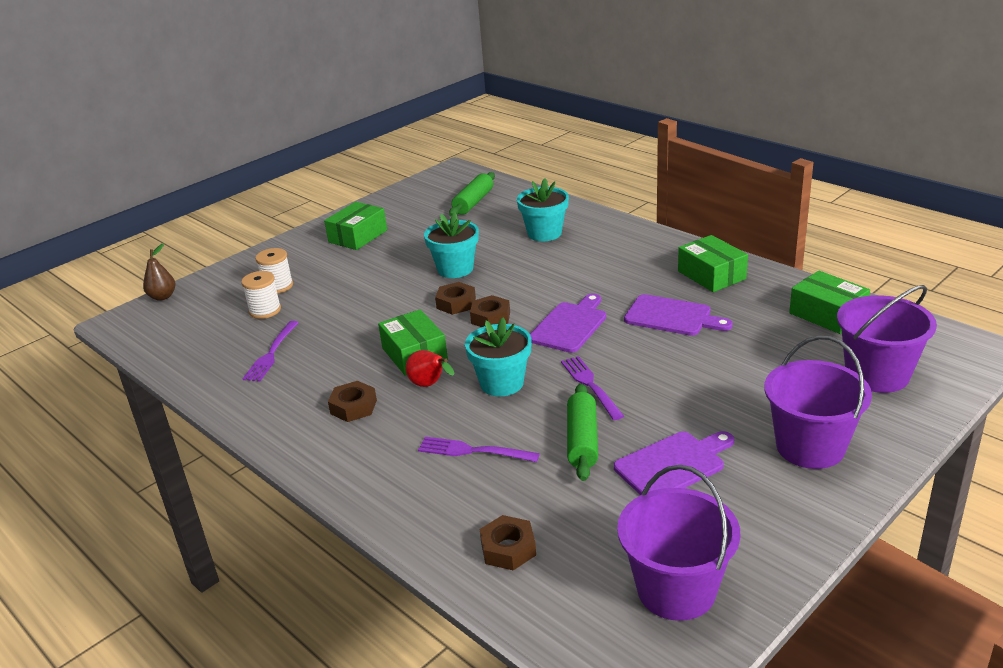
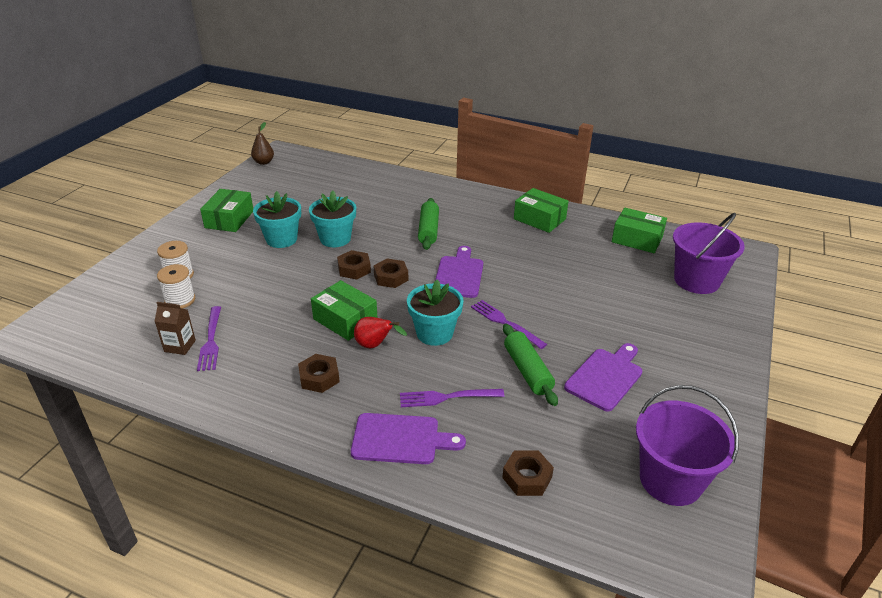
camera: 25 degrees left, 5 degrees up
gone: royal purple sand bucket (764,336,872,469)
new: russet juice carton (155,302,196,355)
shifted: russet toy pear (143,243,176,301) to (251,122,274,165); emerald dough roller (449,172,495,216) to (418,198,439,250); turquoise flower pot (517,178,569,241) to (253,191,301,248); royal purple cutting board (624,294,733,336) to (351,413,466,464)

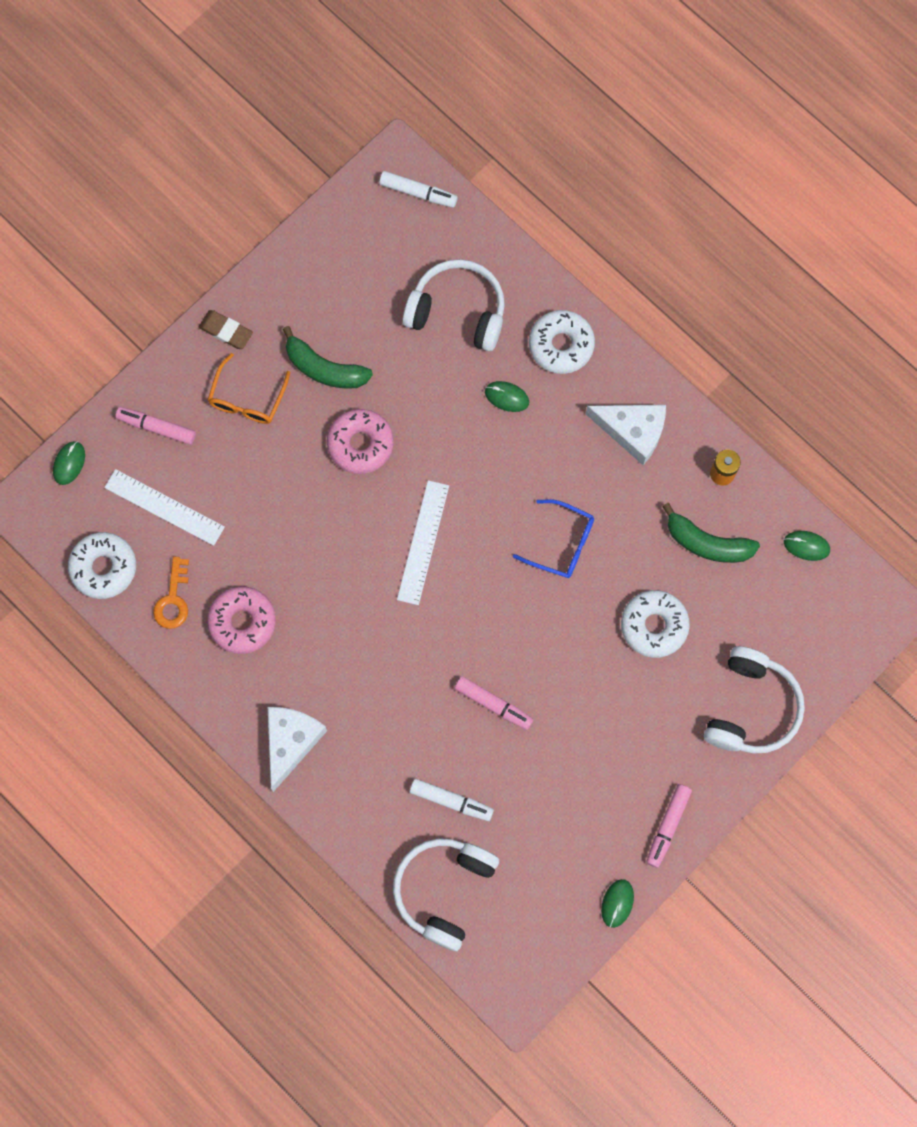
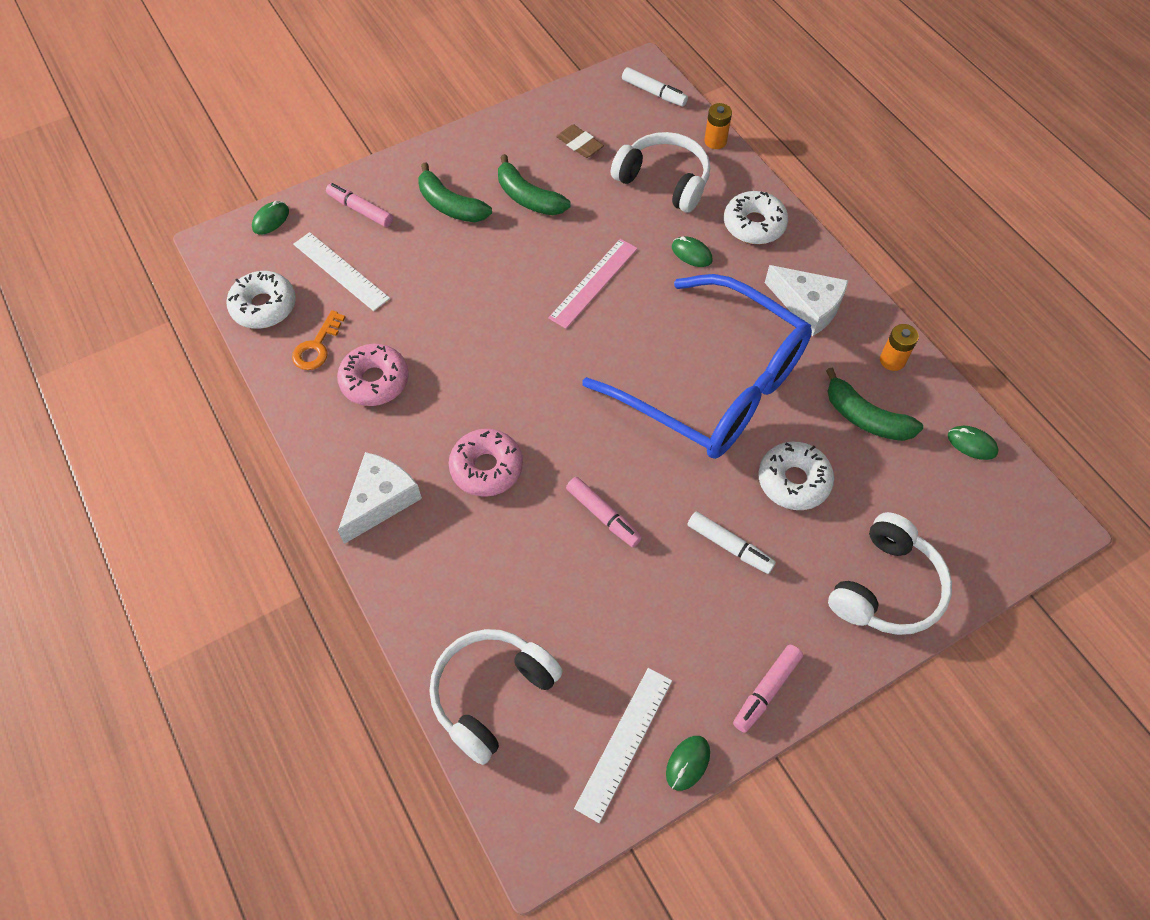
camera: 15 degrees right, 15 degrees down
new: rosy measuring stick (548,239,638,329); orange AA battery (704,103,732,149)
shifted: russet gum eraser (199,310,253,349) to (556,124,604,158); rosy doughnut (327,409,394,474) to (449,429,523,497); white measuring stick (397,480,449,605) to (574,668,672,823); white marker pen (410,779,494,821) to (688,511,776,574)
swapped: orange eyeglasses (208,353,290,424) to emerald banana (418,163,492,222)
scaled: royal blue eyeglasses (513,499,594,578) = (582,274,812,459) x2.48

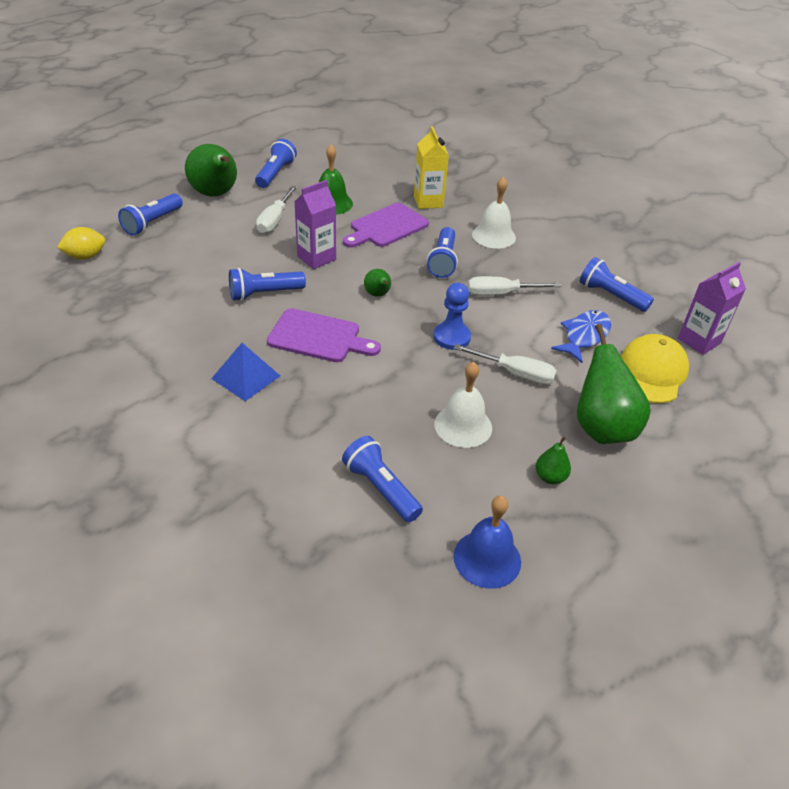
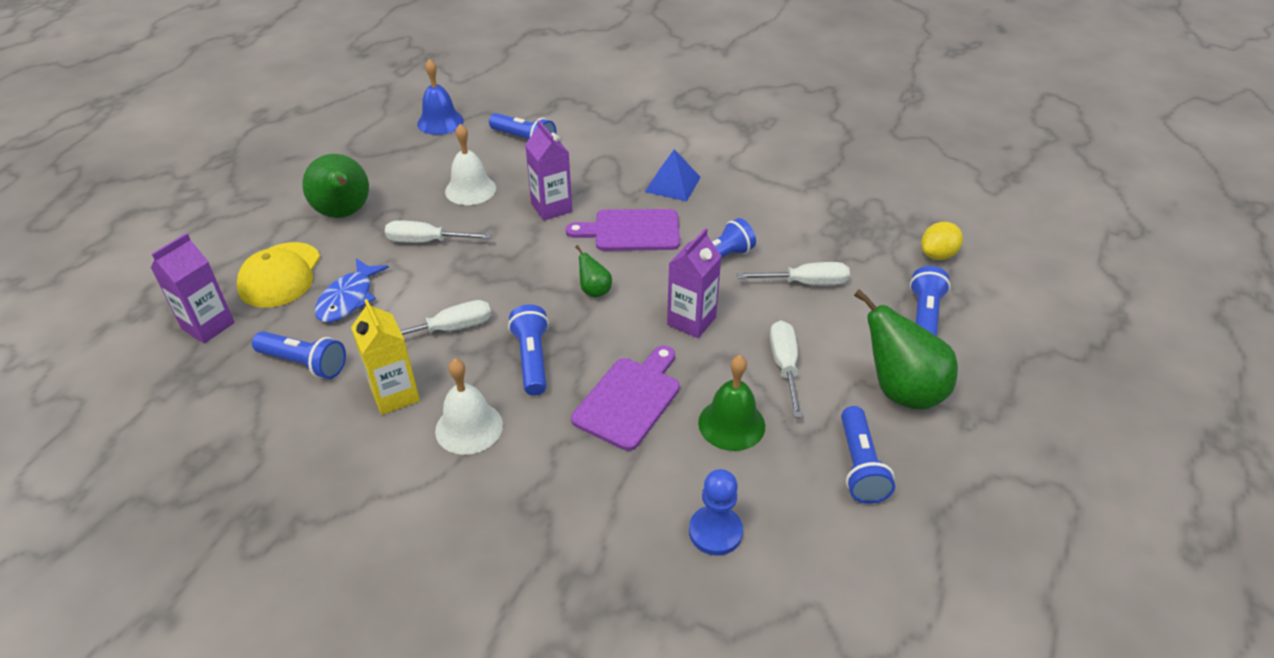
camera: 165 degrees right, 0 degrees up
gone: emerald toy pear (536,436,571,484)
new: royal purple juice carton (525,120,572,221); white hand screwdriver (737,262,850,285)
shifted: golden juice carton (414,126,449,209) to (351,299,420,415); royal blue pawn (434,283,471,350) to (689,469,743,556)

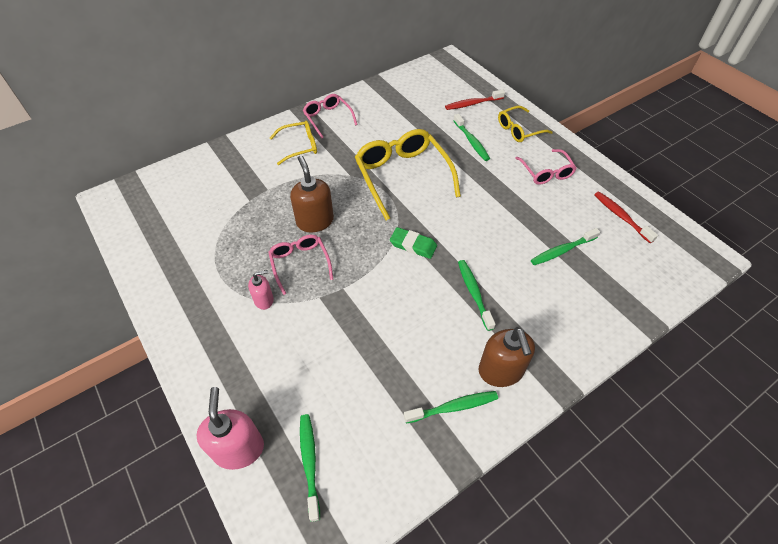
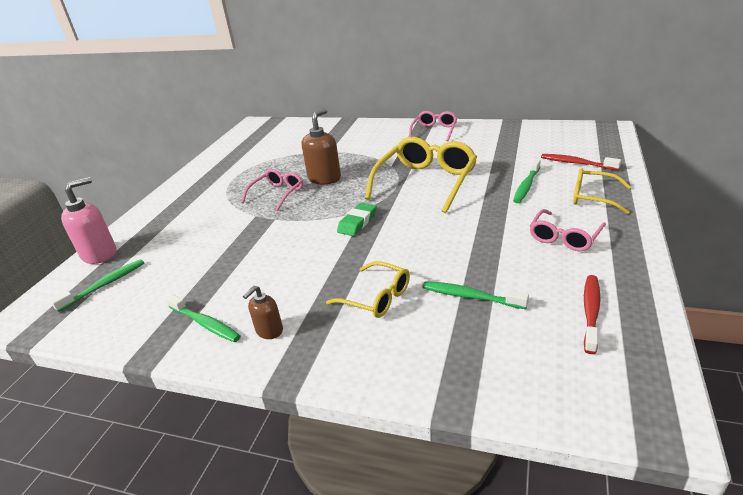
camera: 55 degrees right, 20 degrees down
gone: rosy soap dispenser (248,270,274,310); emerald dental brush (458,260,496,331)
shifted: golden eyeglasses (270,121,317,165) to (326,261,410,318)
rotated: emerald gum eraser (390,227,437,259) = (337,202,377,236) 45 degrees clockwise
scaled: russet soap dispenser (478,327,535,387) = (243,286,283,339) x0.58

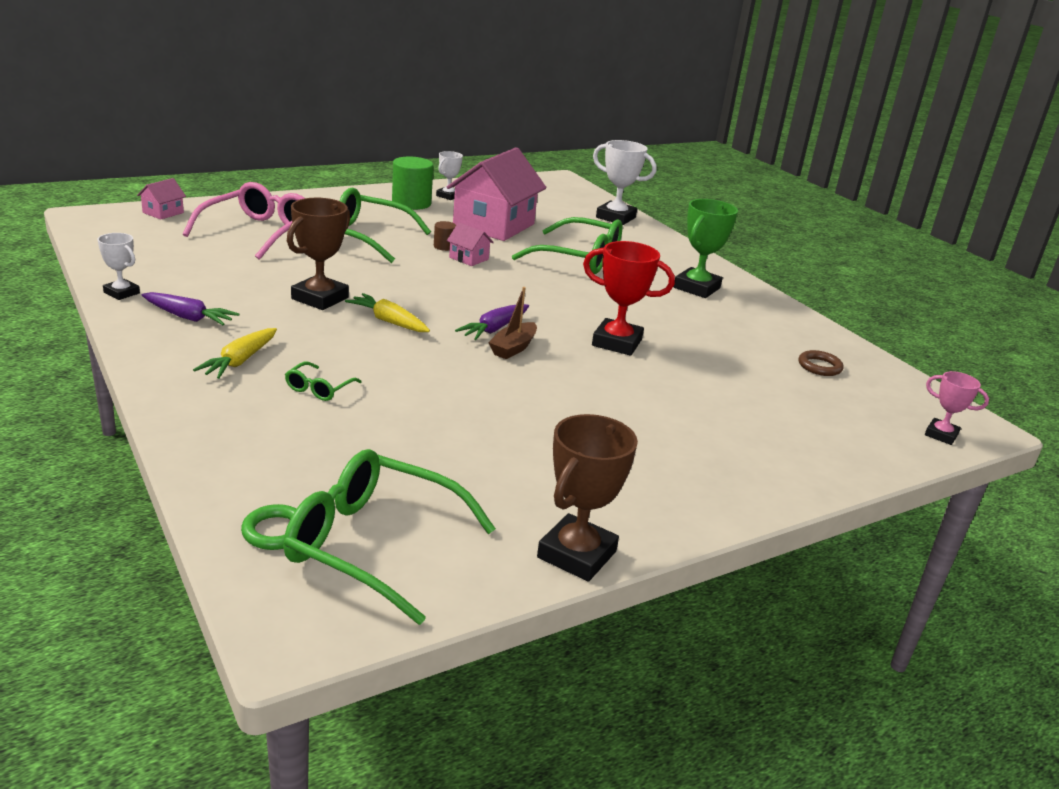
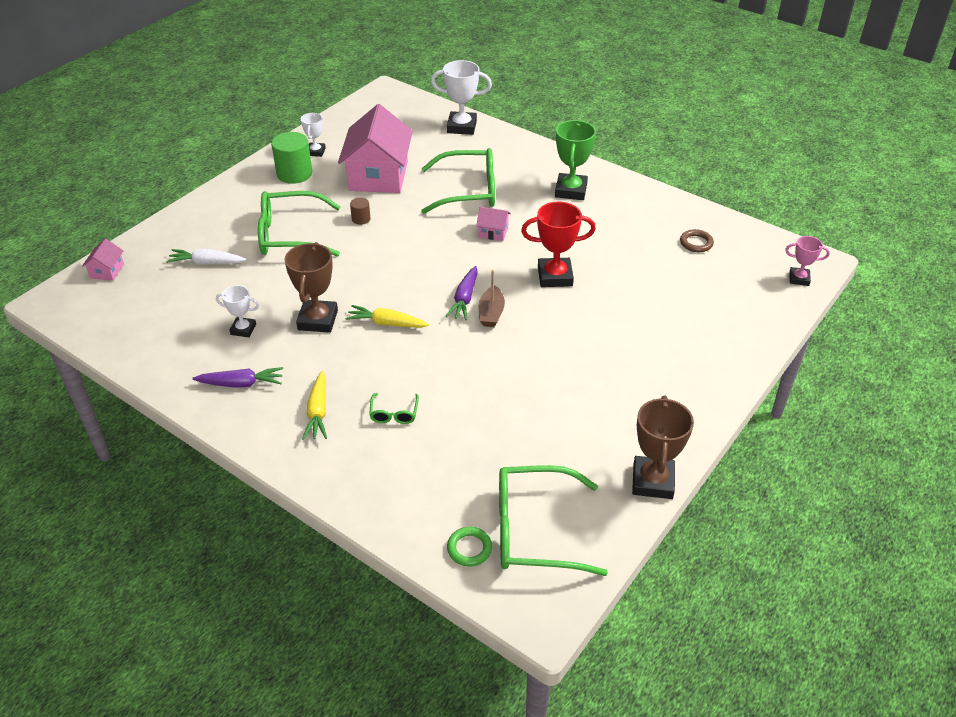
camera: 20 degrees left, 15 degrees up
shifted: white trophy (98,233,140,300) to (216,285,259,337); rosy toy house (447,222,494,266) to (476,207,511,241)
swapped: rosy eyeglasses (183,182,305,260) to white root vegetable (166,249,246,265)

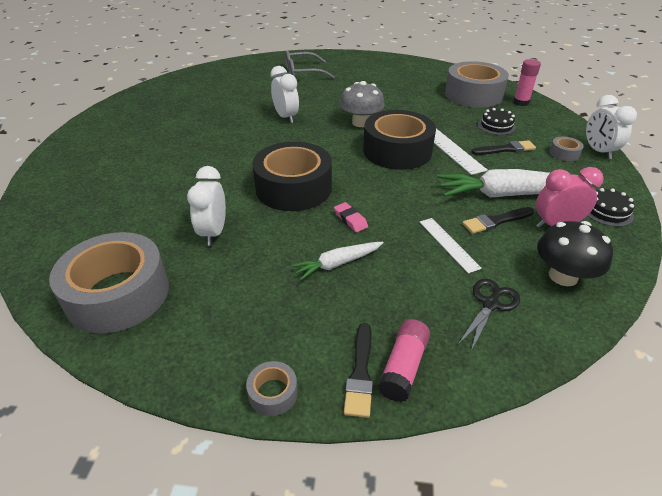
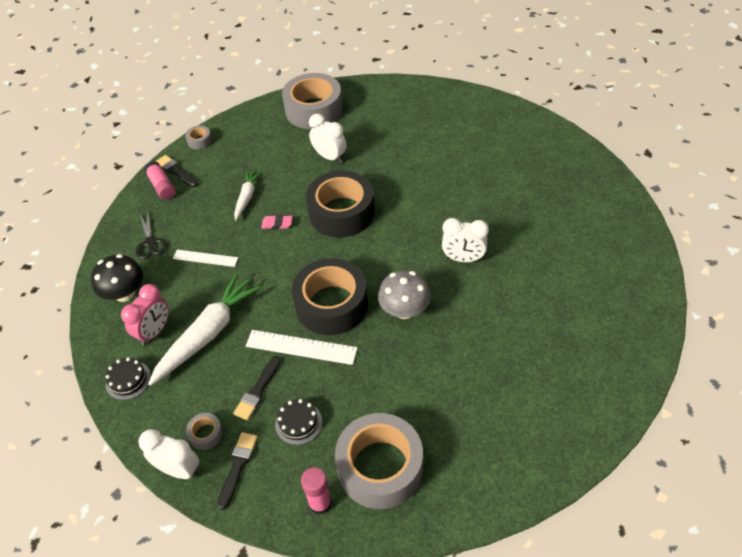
camera: 130 degrees right, 10 degrees up
gone: gray eyeglasses (285,50,335,79)
shifted: black paintbrush (462,207,534,234) to (218,432,258,510)

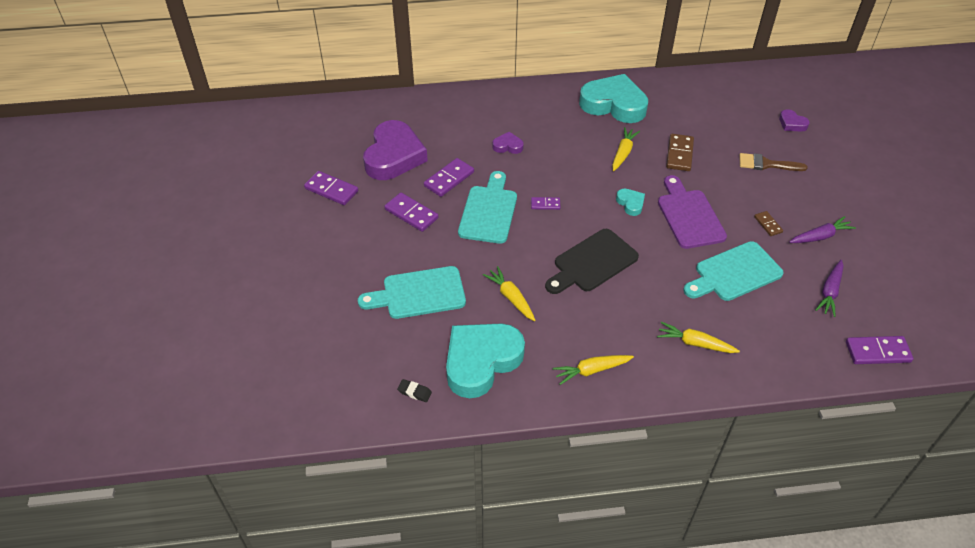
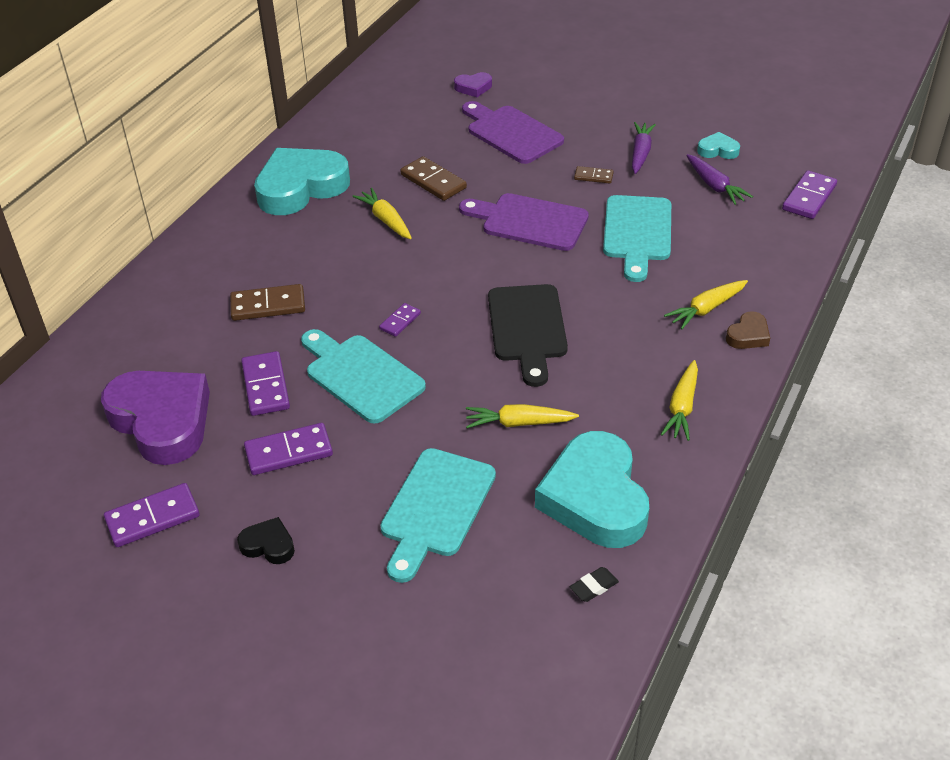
camera: 55 degrees left, 5 degrees down
new: black love heart (237,517,295,564); russet love heart (726,311,770,349)
shifted: turquoise love heart (616,189,645,216) to (697,132,740,159)
swapped: royal purple love heart (492,132,524,154) to russet domino tile (230,284,305,321); russet paintbrush (739,153,808,171) to royal purple cutting board (462,101,564,164)

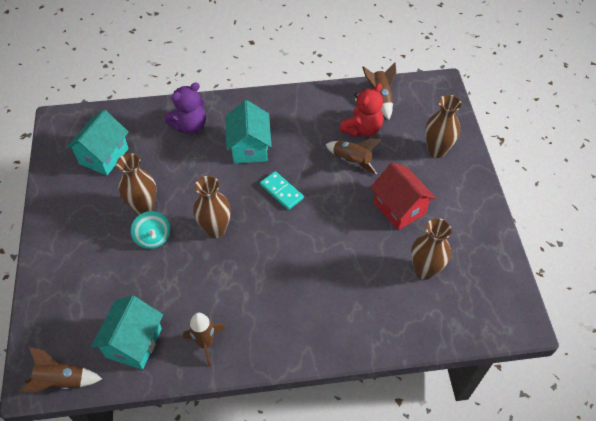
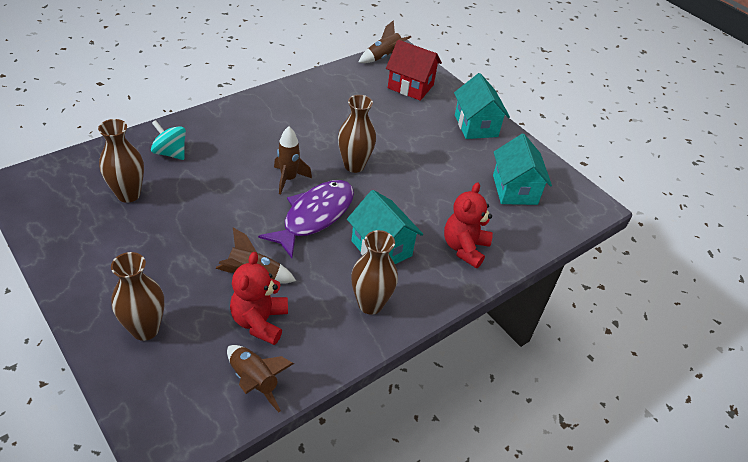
camera: 145 degrees right, 10 degrees down
shifted: turquoise toy house (91,295,163,369) to (454,73,510,139); russet tall vase (116,153,156,215) to (351,230,398,315); turquoise whirligig (131,211,170,249) to (151,120,186,160); russet rocket (183,313,225,367) to (274,126,312,195); crimson toy house (370,162,436,230) to (386,40,442,101)
swapped: turquoise domino tile (260,171,304,210) to royal purple fish (258,180,354,258)
repainted: royal purple teddy (164,83,206,134) to crimson teddy (444,182,493,268)

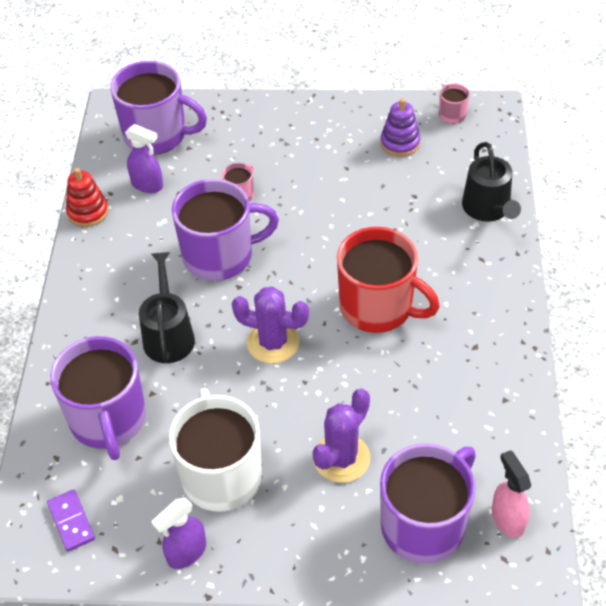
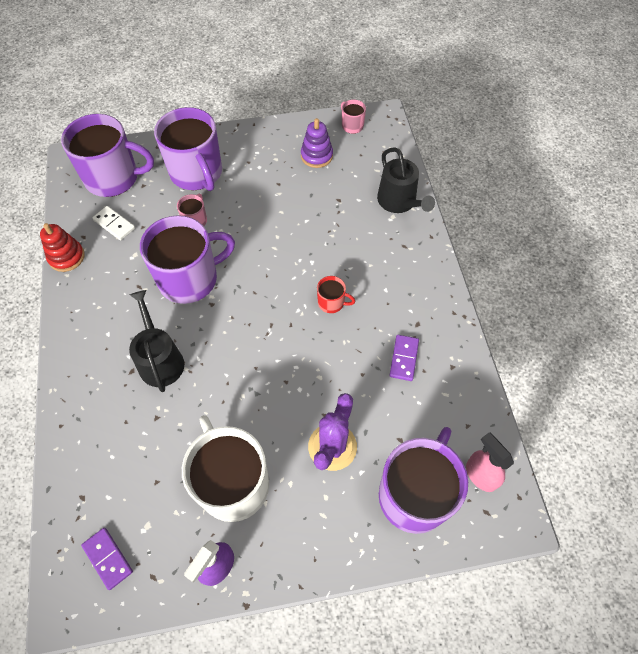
camera: 15 degrees left, 10 degrees up
gone: royal purple saguaro cactus (232,286,309,364)
new: royal purple domino tile (389,335,419,381)
shifted: royal purple mug (50,336,146,460) to (154,107,222,191)
swapped: royal purple sprayer (125,124,163,193) to white domino tile (92,206,135,241)
scaled: crimson mug (337,227,440,333) = (317,276,355,313) x0.44

